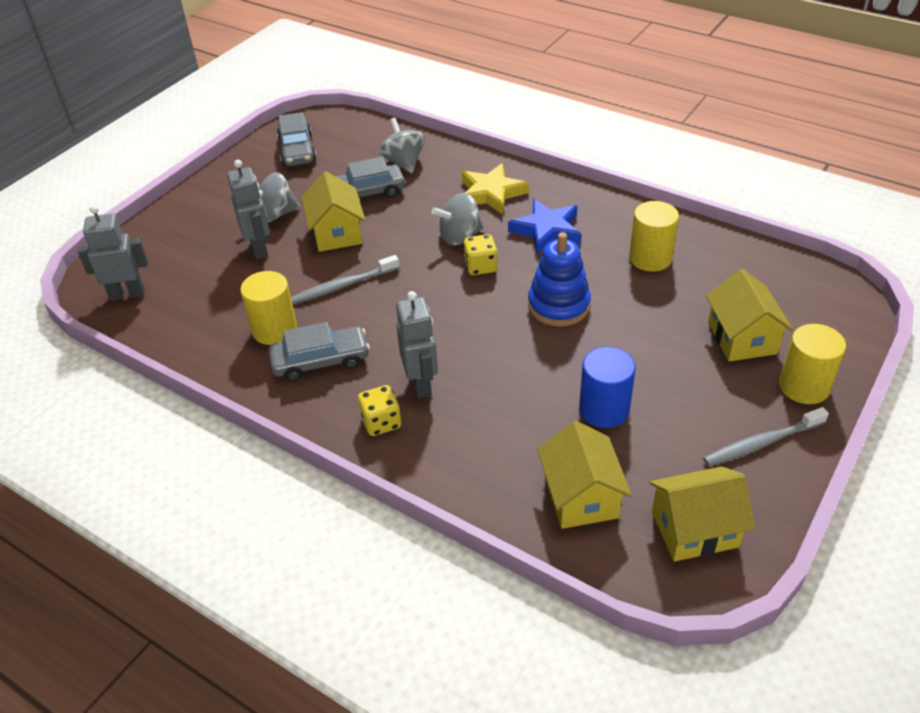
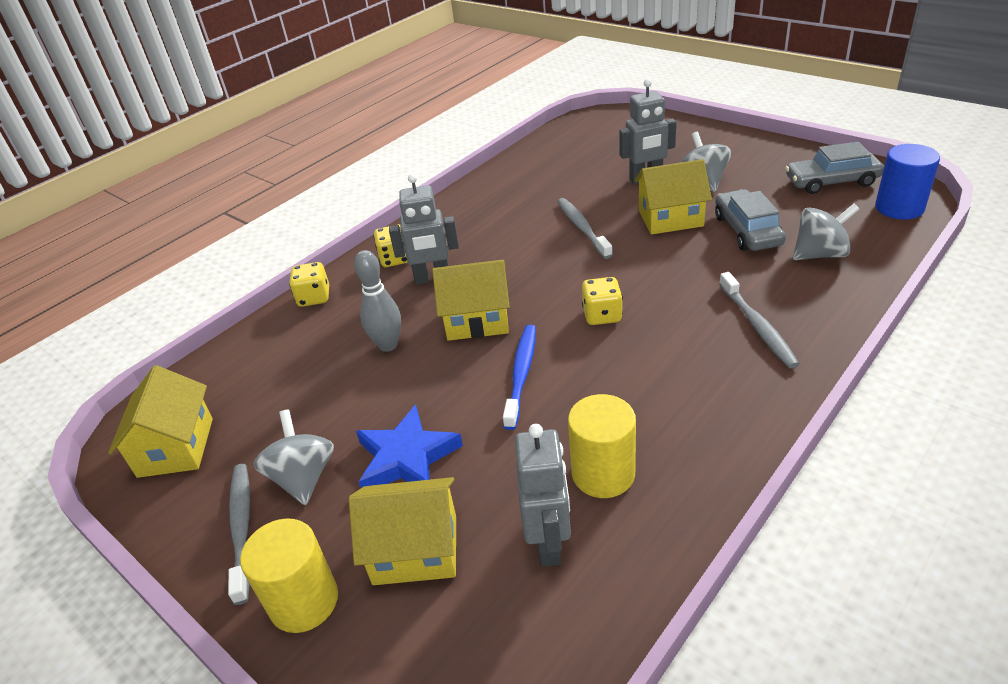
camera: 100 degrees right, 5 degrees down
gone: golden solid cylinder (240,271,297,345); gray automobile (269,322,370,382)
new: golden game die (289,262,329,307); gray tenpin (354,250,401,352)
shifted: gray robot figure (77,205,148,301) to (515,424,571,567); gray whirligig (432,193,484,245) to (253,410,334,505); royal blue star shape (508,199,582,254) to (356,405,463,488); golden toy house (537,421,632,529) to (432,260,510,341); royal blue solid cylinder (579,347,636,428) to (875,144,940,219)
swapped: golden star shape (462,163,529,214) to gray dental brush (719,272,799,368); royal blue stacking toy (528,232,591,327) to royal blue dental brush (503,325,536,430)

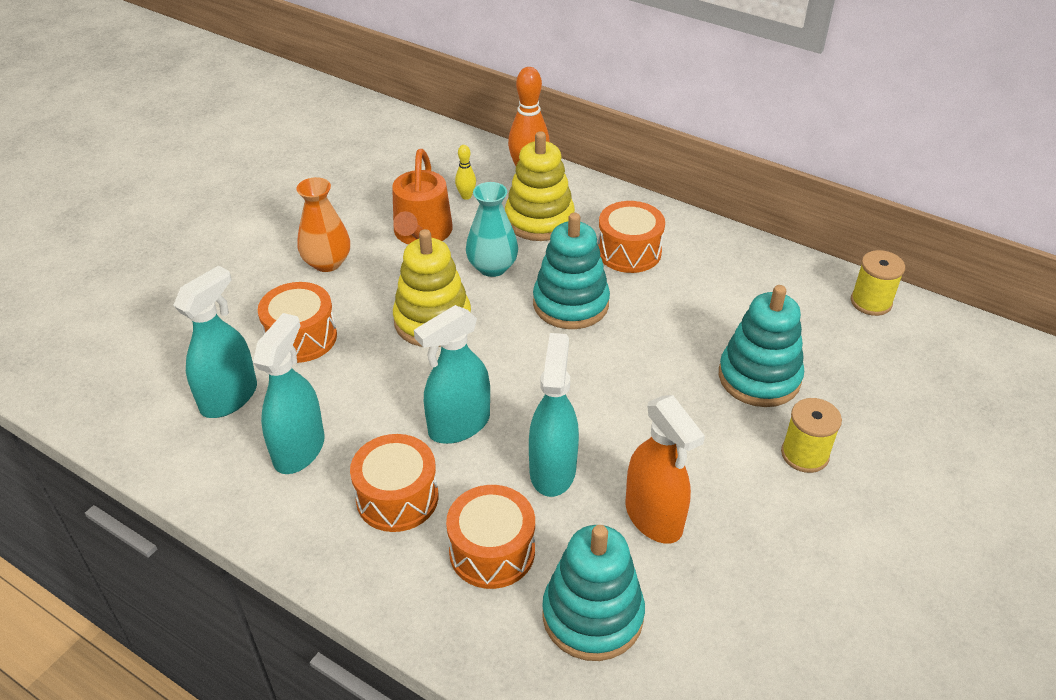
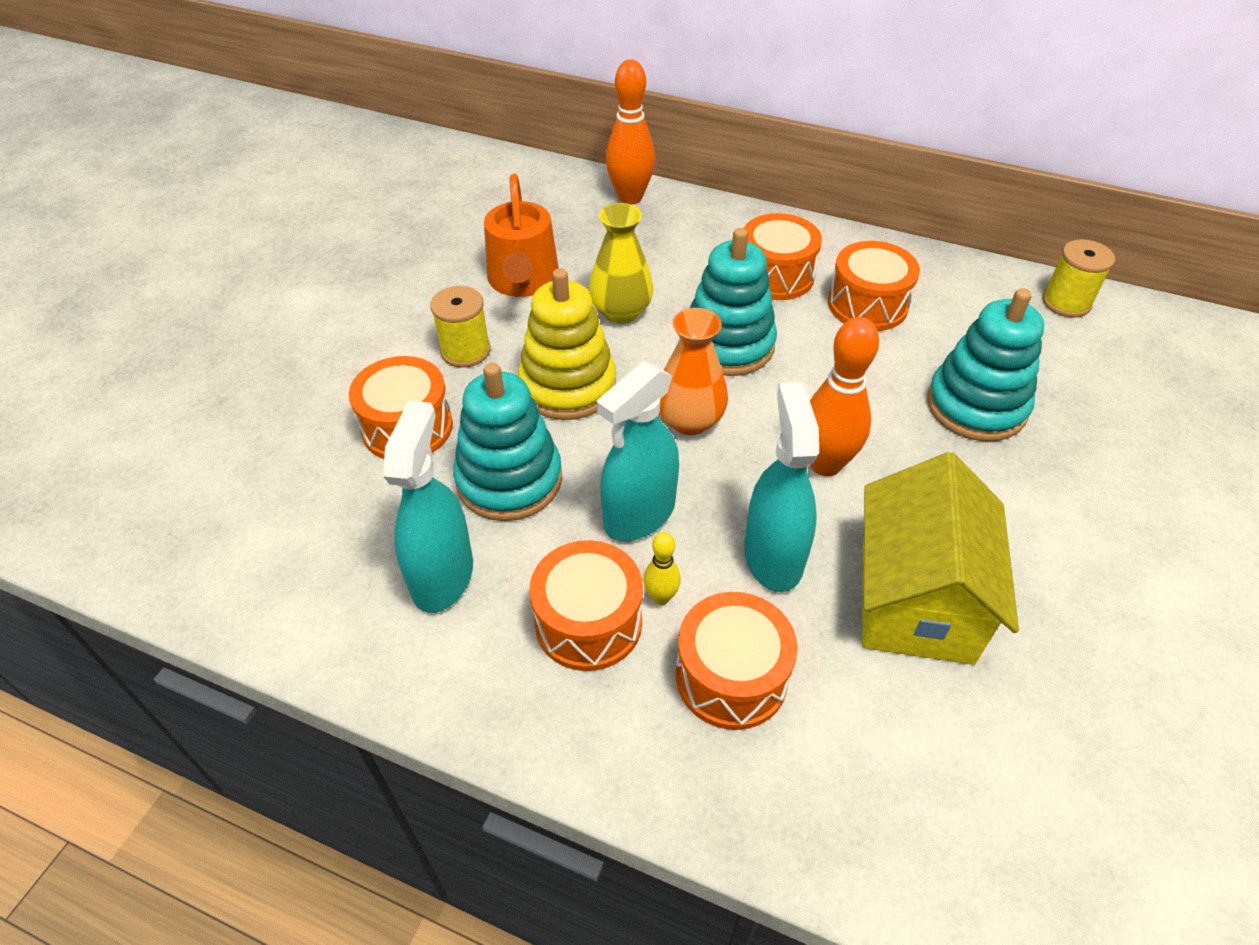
camera: 10 degrees left, 5 degrees up
gone: turquoise sprayer (173,266,257,418); golden stacking toy (505,131,575,241)
new: orange tenpin (810,317,879,476); orange toy drum (828,241,920,331)
shifted: orange tall vase (296,177,350,272) to (659,308,728,435); golden tenpin (455,145,476,200) to (643,532,681,605); turquoise stacking toy (542,525,645,661) to (453,363,562,521); golden bobbin (781,398,842,473) to (430,286,491,368)
swapped: orange sprayer (626,395,705,544) to golden toy house (862,452,1019,665)
repainted: turquoise tall vase (466,182,518,277) to golden tall vase (589,203,653,324)

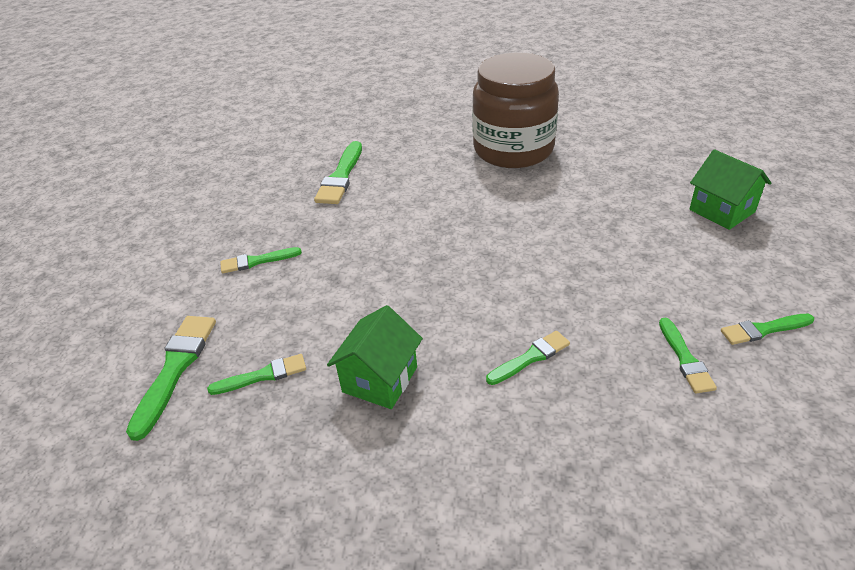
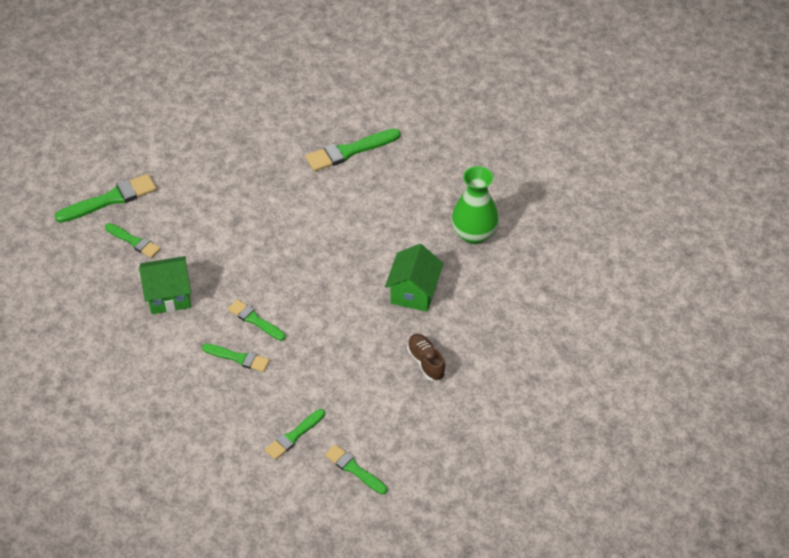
camera: 50 degrees right, 10 degrees up
new: russet lace-up shoe (407,334,446,381)
shifted: emerald paintbrush (220,247,302,274) to (228,299,286,341); emerald toy house (689,149,771,230) to (385,244,444,312)
swapped: russet preserve jar (472,53,559,168) to emerald tall vase (451,166,499,244)

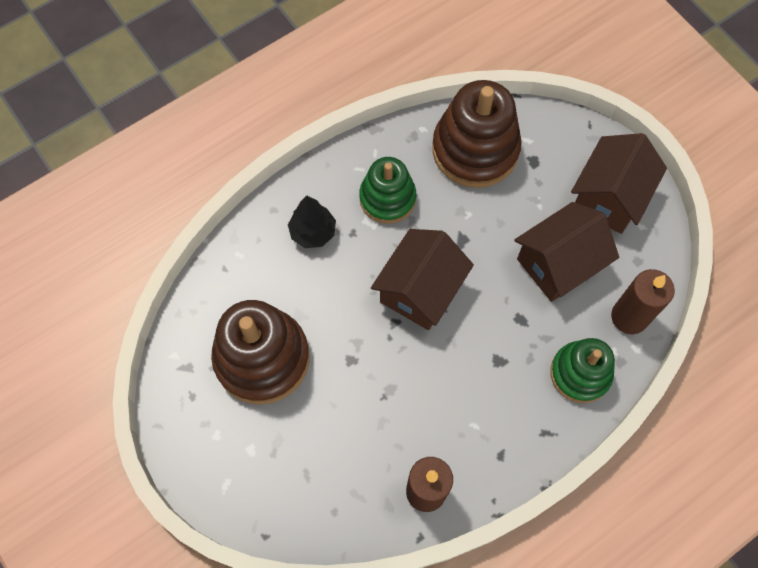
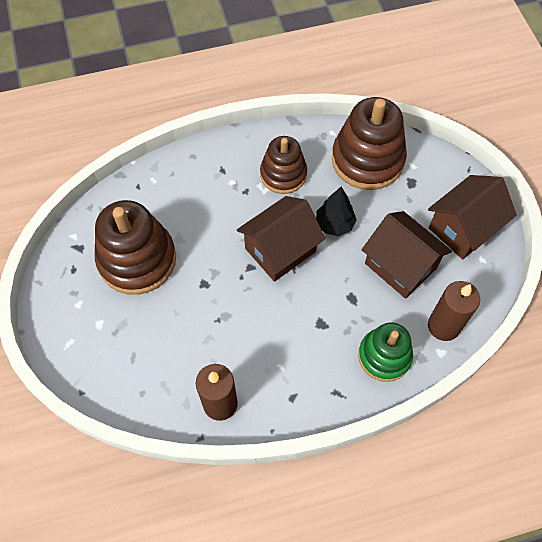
camera: 20 degrees right, 5 degrees down
shifted: black toy tree (288,196,336,248) to (316,187,357,236)
repainted: emerald stacking toy (359,157,416,224) to russet stacking toy (260,136,307,194)
rotated: russet toy house (514,202,619,302) = (362,211,452,299) 60 degrees clockwise

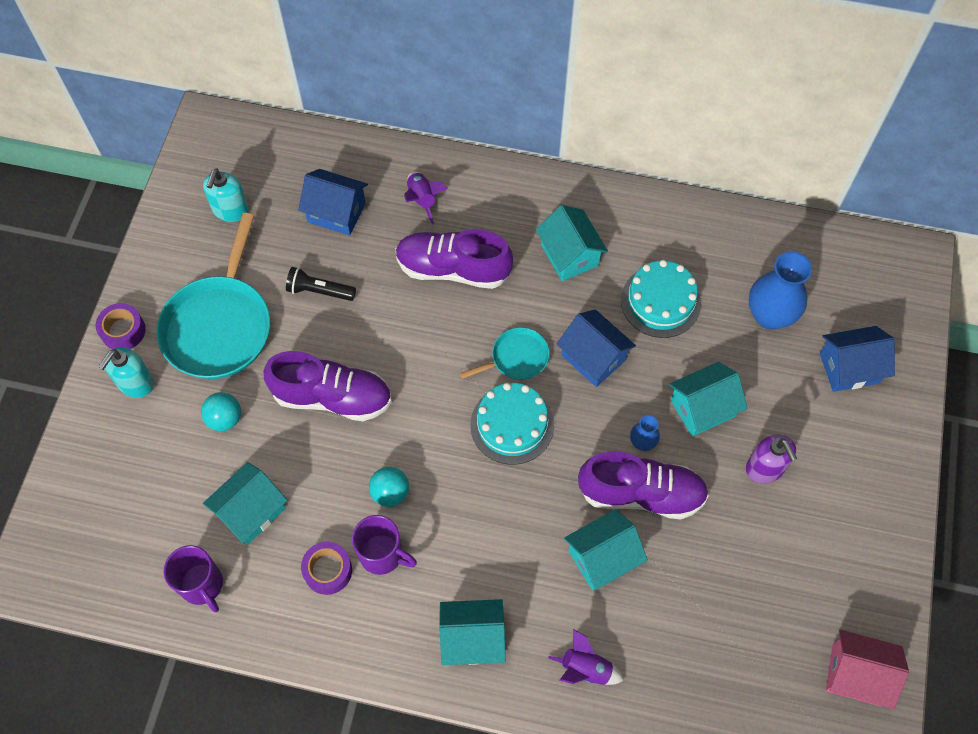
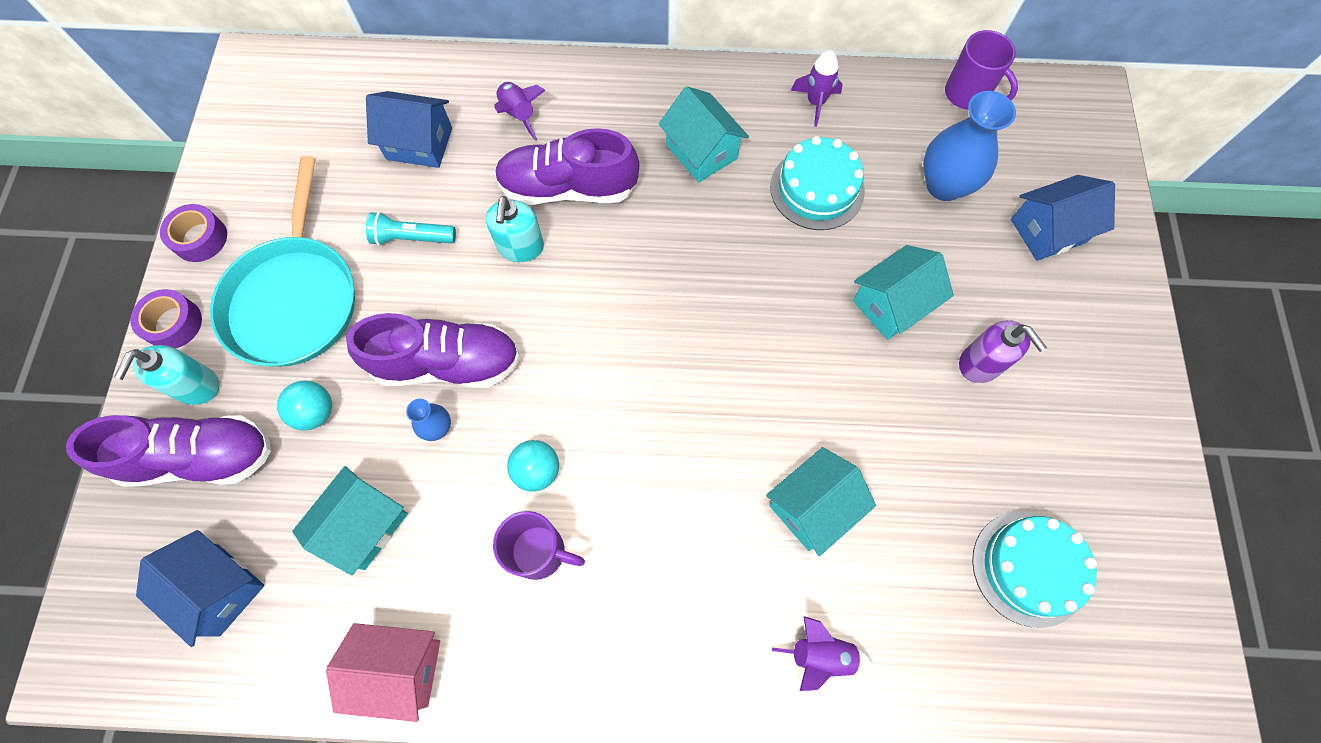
camera: 10 degrees left, 5 degrees up
gone: turquoise toy house (439,599,506,665); turquoise frying pan (460,327,550,380)
new: royal purple rocket (791,50,843,127)
shifted: royal purple mug (164,545,223,612) to (945,30,1018,110); turquoise soap dispenser (203,168,249,222) to (486,196,544,262); royal purple tape (301,542,352,595) to (160,204,227,262); turquoise layer cake (471,383,554,465) to (972,512,1097,628); royal blue toy house (557,309,636,387) to (136,530,265,647); royal purple lace-up shoe (578,451,709,519) to (66,415,271,487); royal blue tall vase (630,415,660,451) to (406,399,451,441); rosy toy house (826,630,909,709) to (326,623,440,722)
repainted: black flashlight (286,267,356,301) to turquoise flashlight (366,212,456,246)

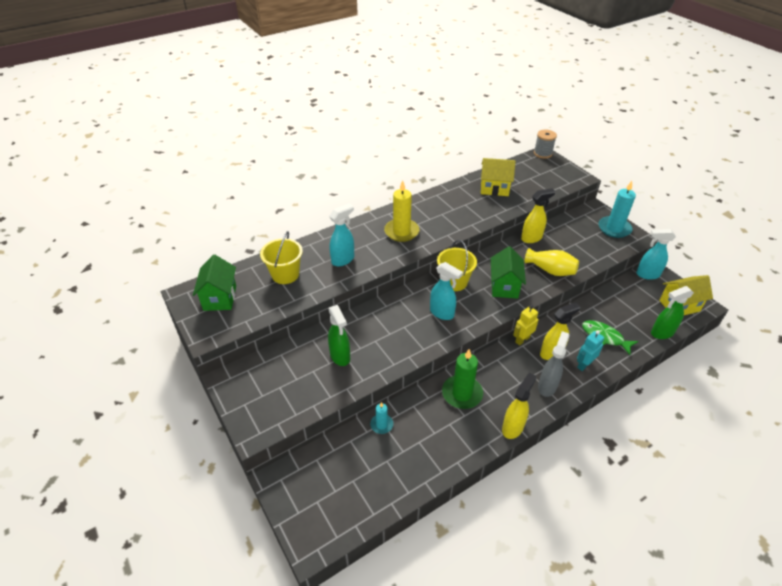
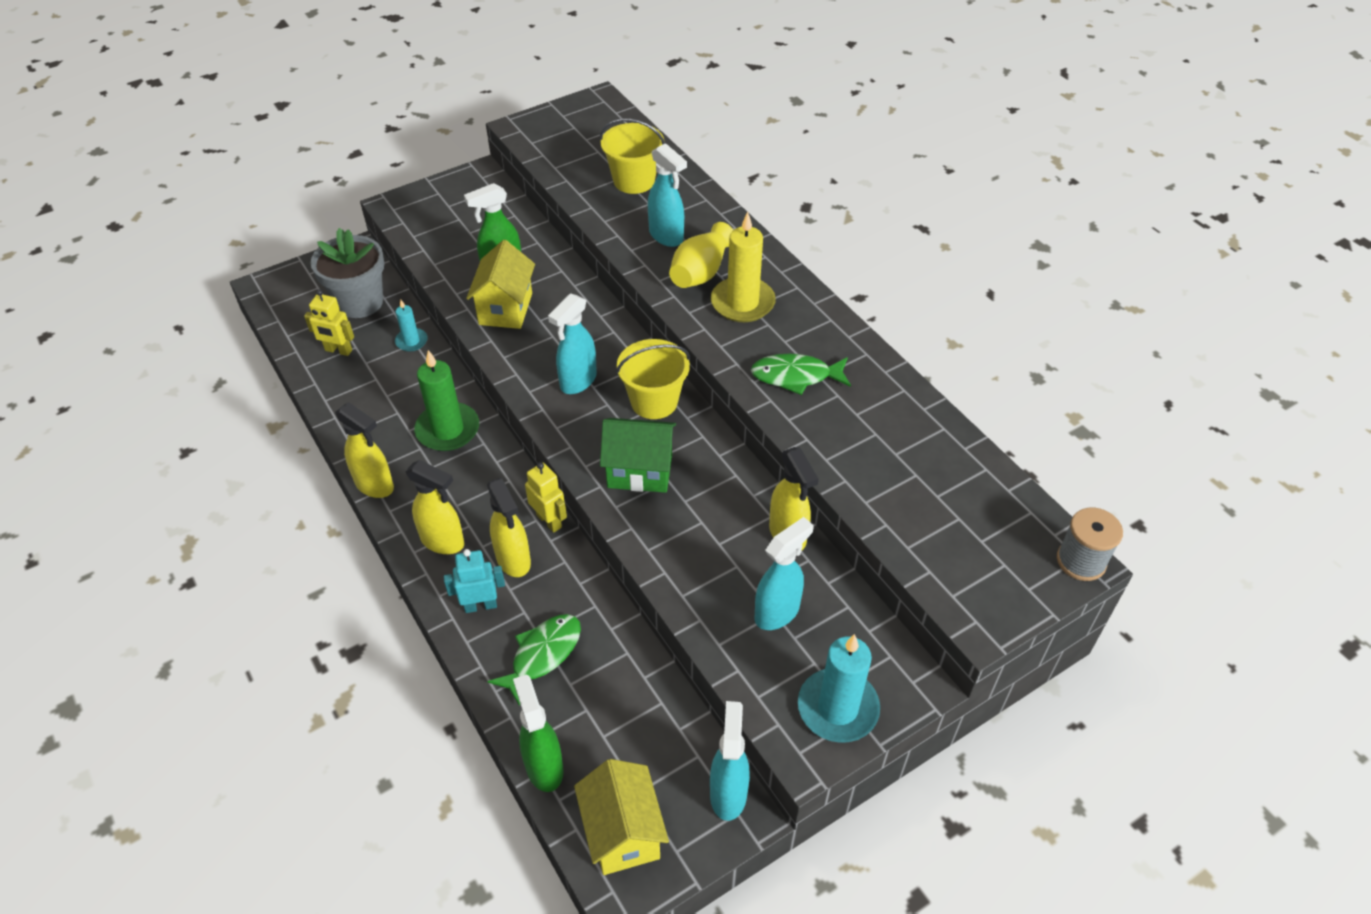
camera: 90 degrees right, 5 degrees up
gone: emerald toy house (193,254,236,311)
new: golden robot figure (304,290,354,356); gray flower pot (311,228,384,318); emerald fish (751,353,851,395); turquoise sprayer (755,517,813,630)
shifted: golden toy house (481,158,516,196) to (466,240,535,329); golden tall vase (525,248,579,276) to (669,222,733,288)
repainted: gray sprayer (538,331,570,397) to golden sprayer (405,460,464,554)
rotated: turquoise robot figure (577,330,604,371) = (444,549,505,613) 60 degrees counterclockwise

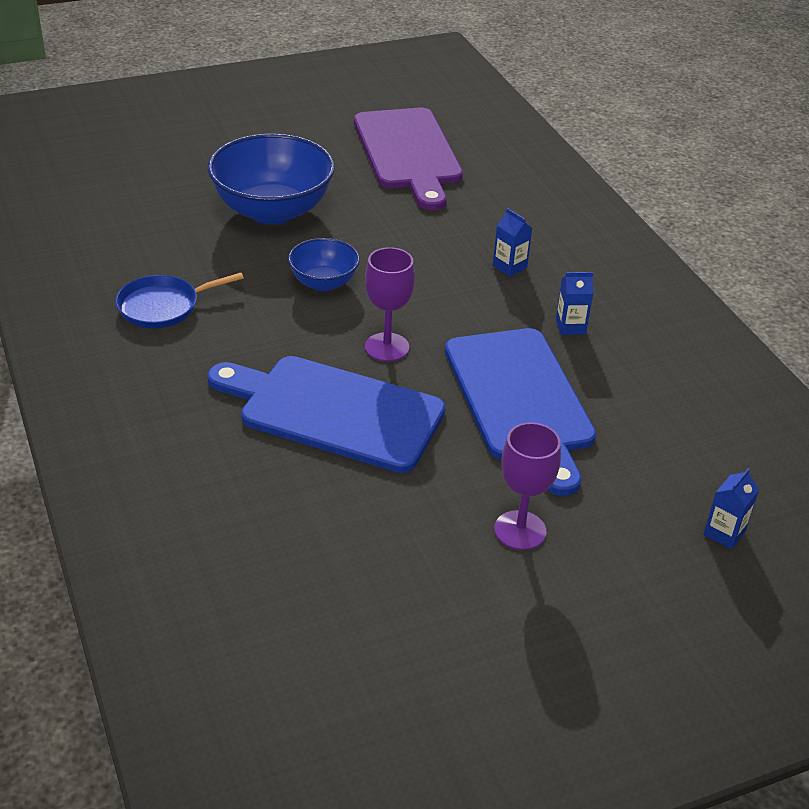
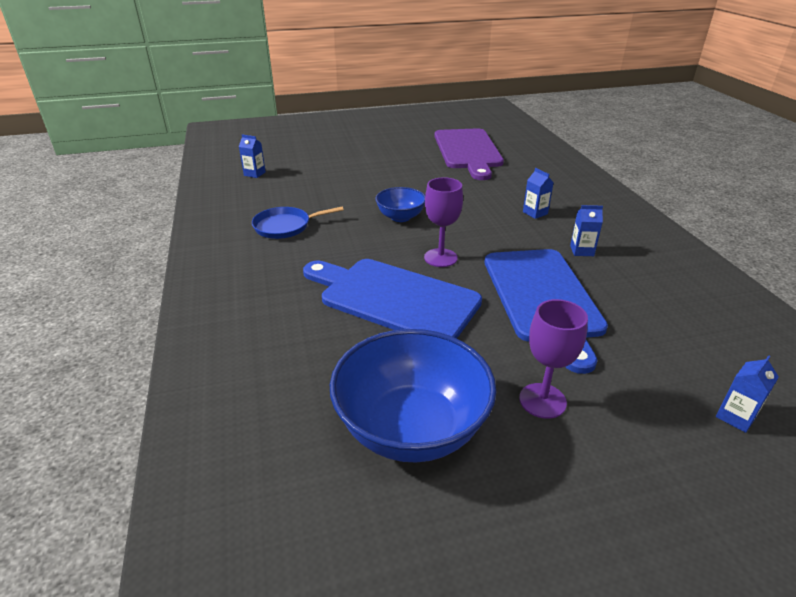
camera: 10 degrees right, 5 degrees down
new: royal blue juice carton (239,134,266,178)
shifted: royal blue deep dish (207,134,335,225) to (330,329,496,463)

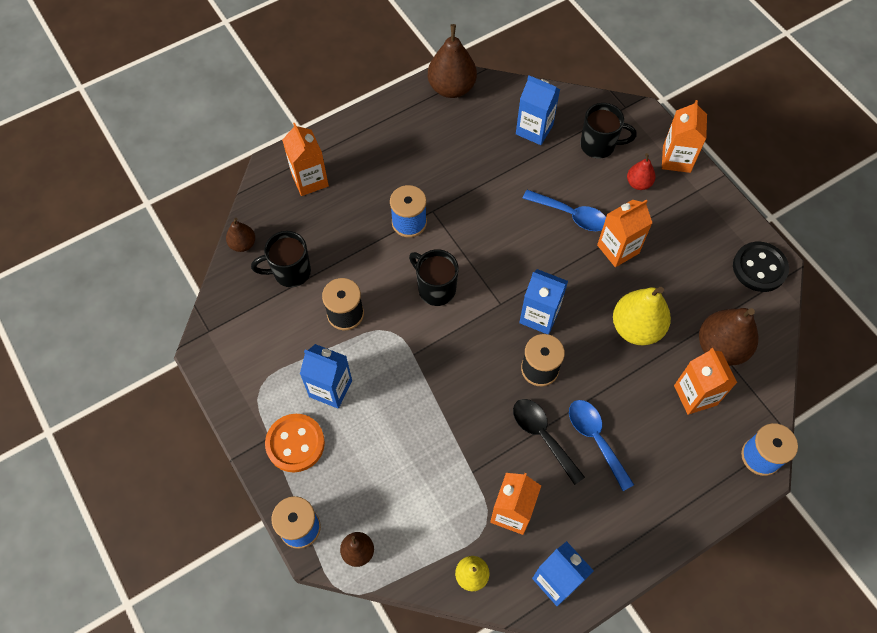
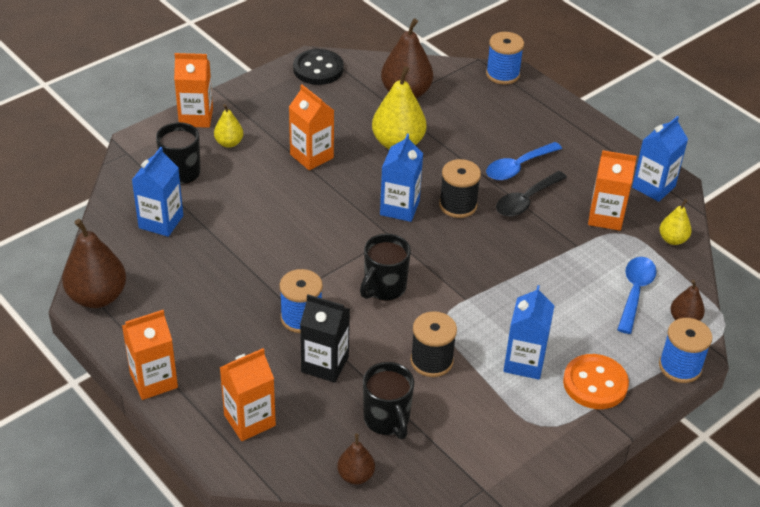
camera: 100 degrees left, 20 degrees down
new: black juice carton (300,294,350,383)
shifted: royal blue spoon (523,190,606,231) to (617,257,657,334); orange juice carton (674,348,737,415) to (122,310,178,400)
repainted: crimson toy pear (627,153,655,190) to golden toy pear (214,104,243,148)

